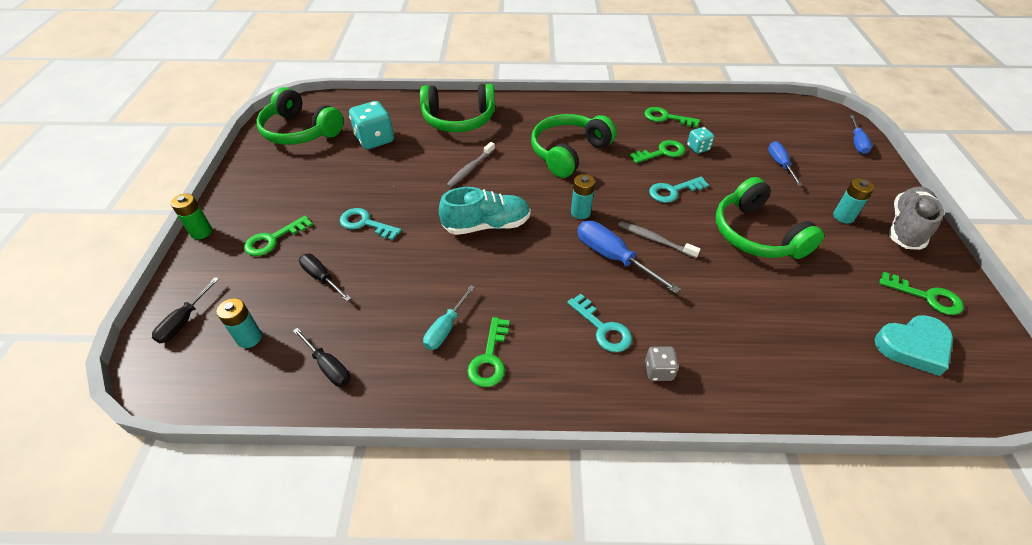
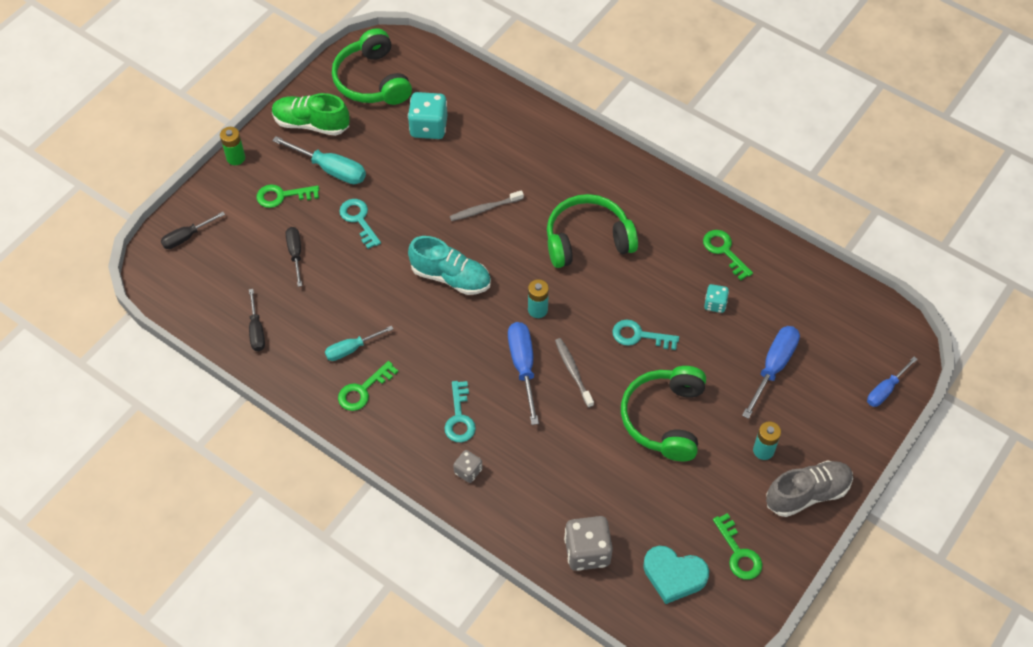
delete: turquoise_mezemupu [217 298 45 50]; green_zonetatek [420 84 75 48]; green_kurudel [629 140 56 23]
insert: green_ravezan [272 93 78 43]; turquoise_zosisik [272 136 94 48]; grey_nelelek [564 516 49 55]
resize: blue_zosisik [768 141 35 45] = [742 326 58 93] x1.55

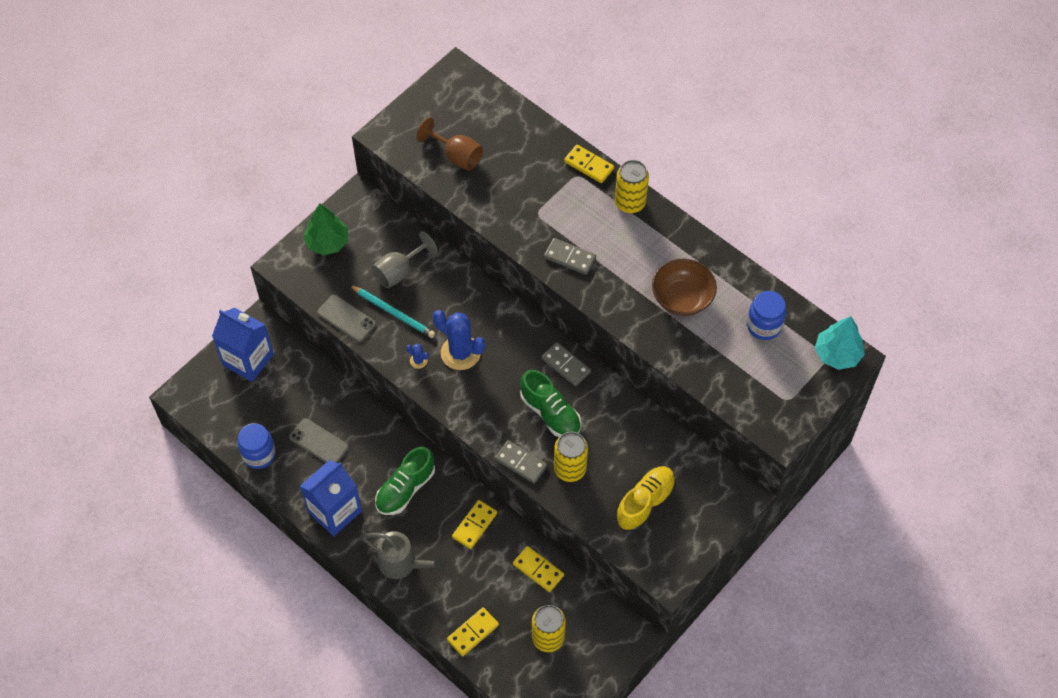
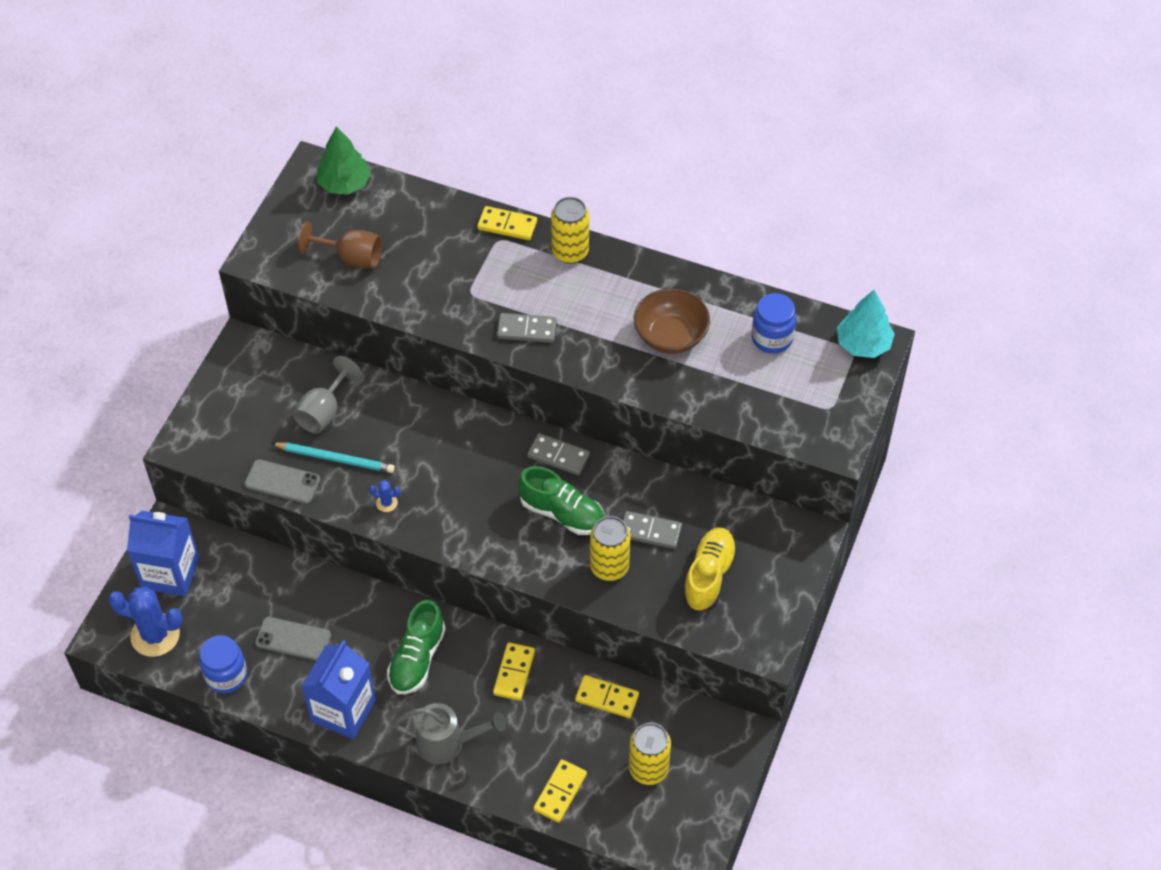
move: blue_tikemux [433 310 52 60] to [108 586 75 71]; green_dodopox [303 204 45 51] to [317 127 54 68]; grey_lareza [495 440 53 44] to [623 511 59 38]

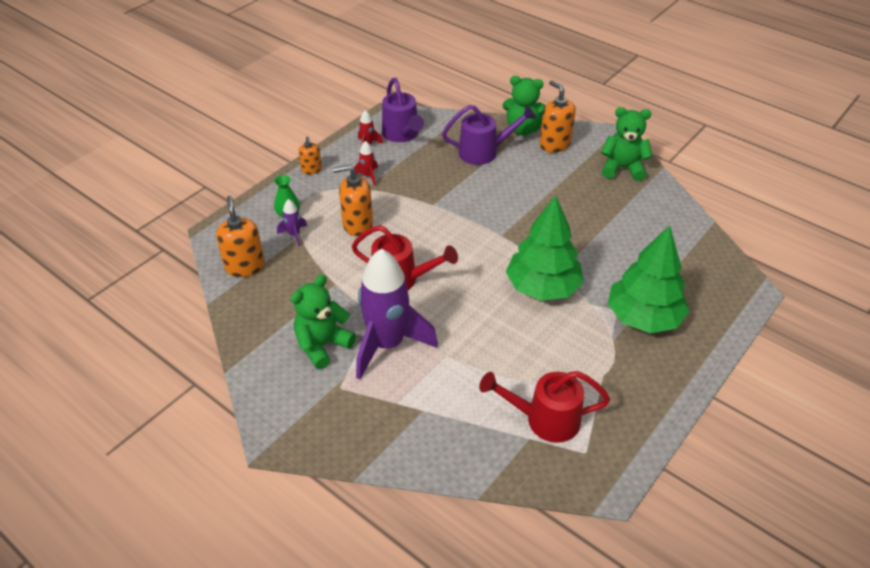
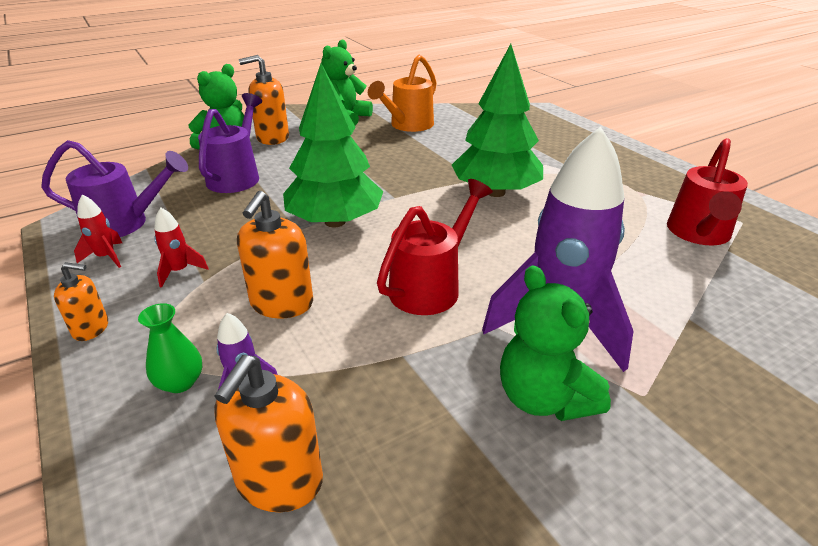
insert: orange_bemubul [368 55 69 77]
move: green_dodopox [608 225 82 108] to [283 64 101 164]
rotate: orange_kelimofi [216 196 49 81] = [214 355 109 157] 75 degrees counterclockwise

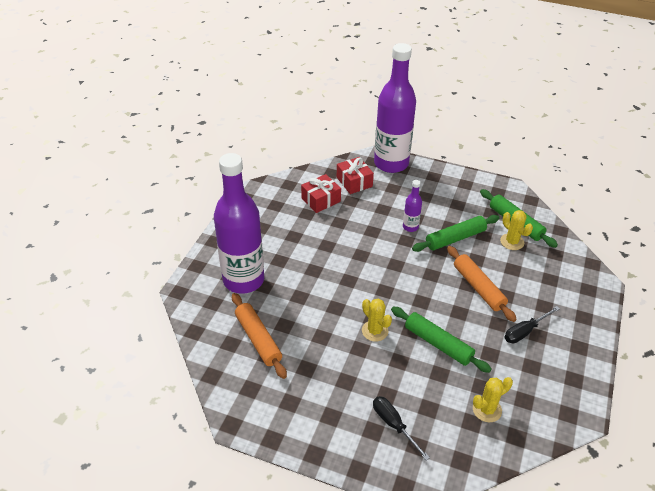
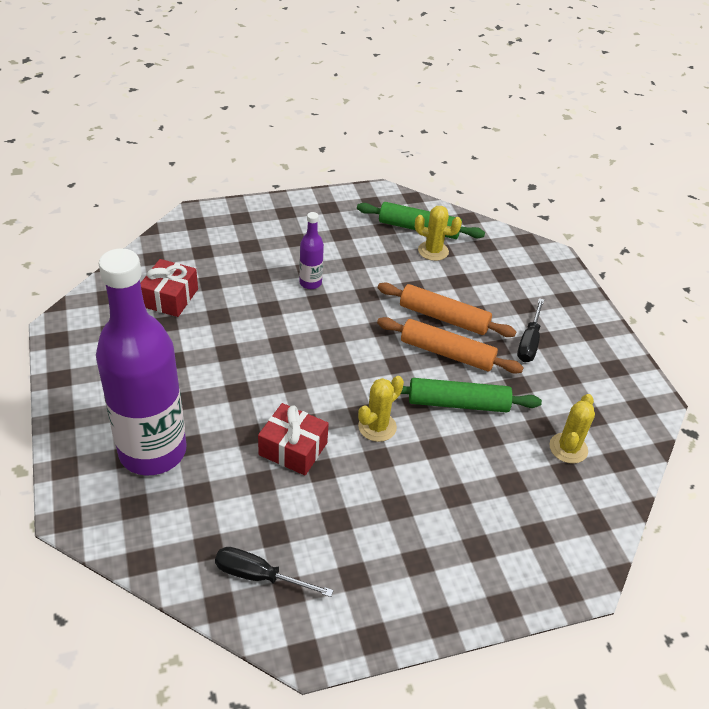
delete: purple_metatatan [374 43 42 130]; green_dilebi [412 215 87 37]
move: black_zosisik [373 396 57 65] to [215 547 119 50]; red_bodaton [337 157 37 37] to [258 403 71 73]; orange_dilebi [232 293 55 86] to [377 317 147 57]
rotate: yellow_tikemux [362 299 30 43] = [358 376 46 66] 60 degrees counterclockwise

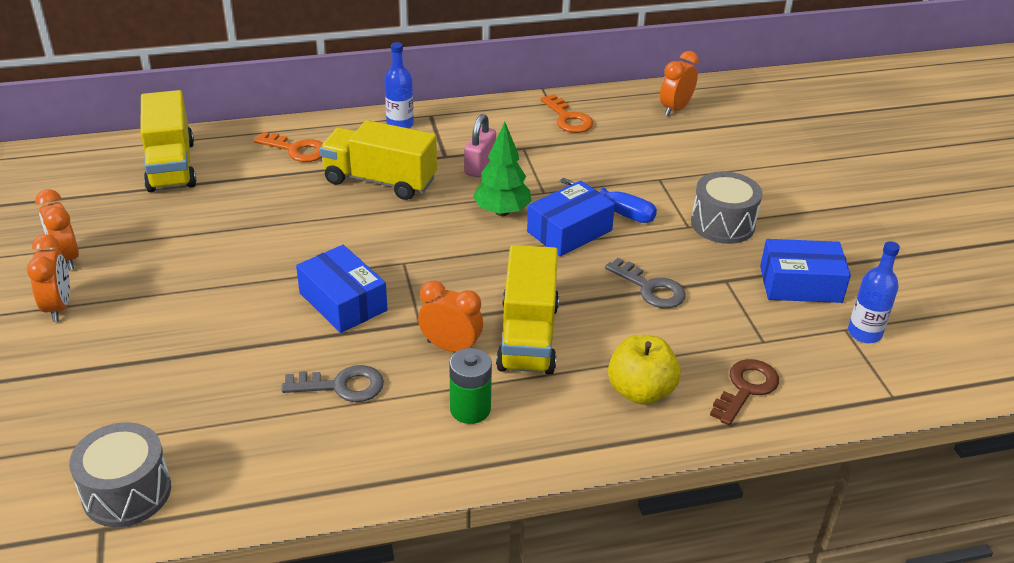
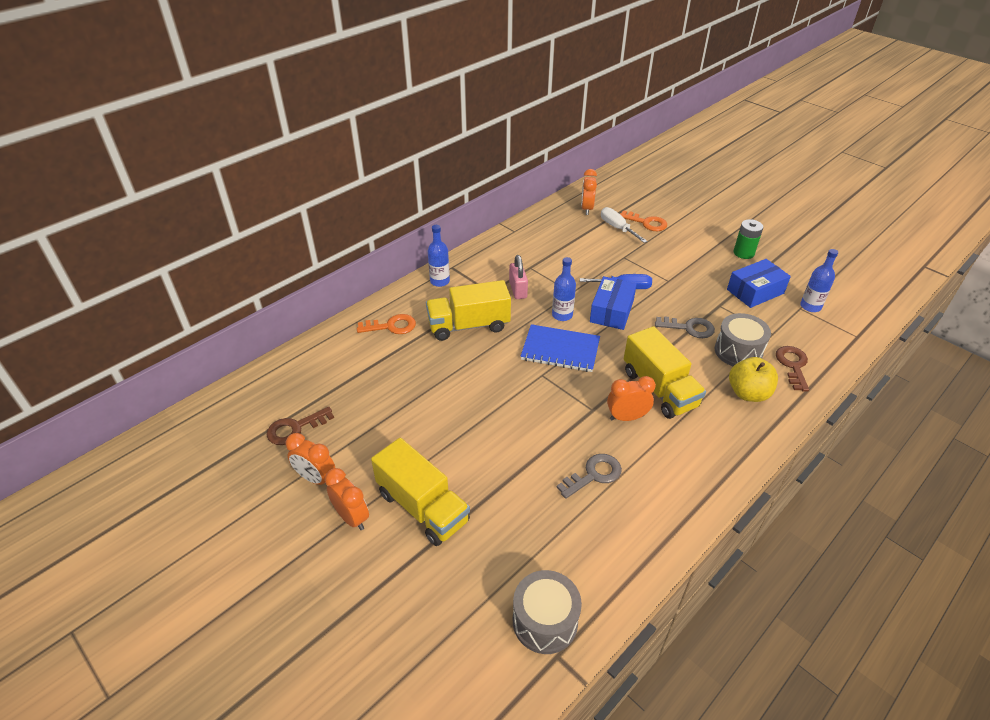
delete: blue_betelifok [296 245 91 88]
insert: brown_kurudel [267 407 67 38]; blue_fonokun [521 324 79 48]; white_zosisik [601 207 47 36]
move: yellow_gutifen [140 90 56 102] to [371 438 99 108]; orange_kurudel [540 94 53 39] to [620 210 47 21]; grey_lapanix [691 171 71 73] to [715 313 56 53]; green_mezemupu [449 348 43 76] to [734 219 29 40]
replace: green_dodopox [473 122 59 94] to blue_metatatan [552 257 24 64]

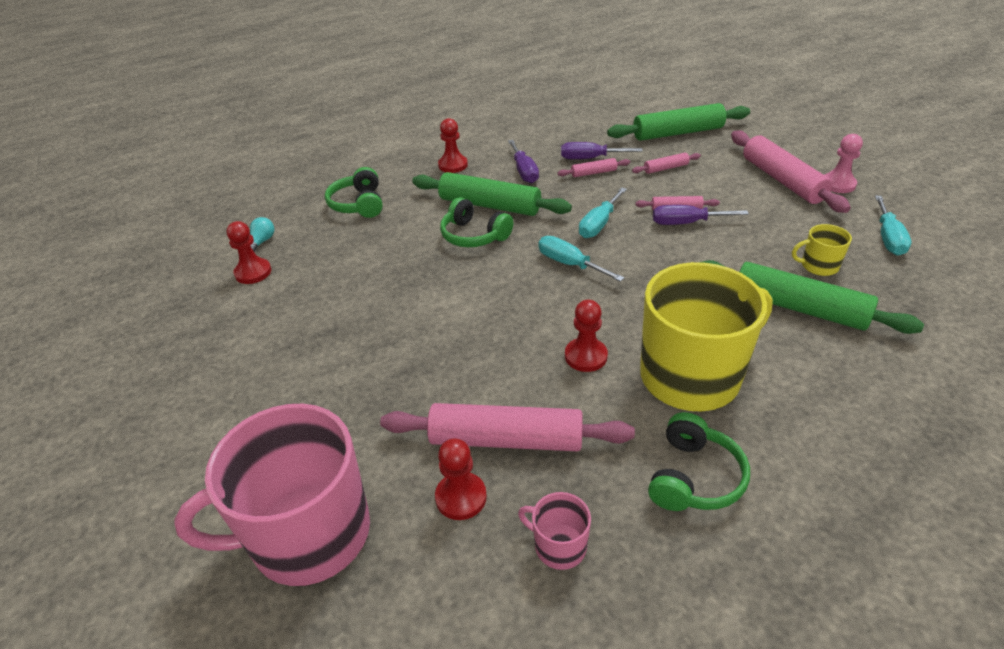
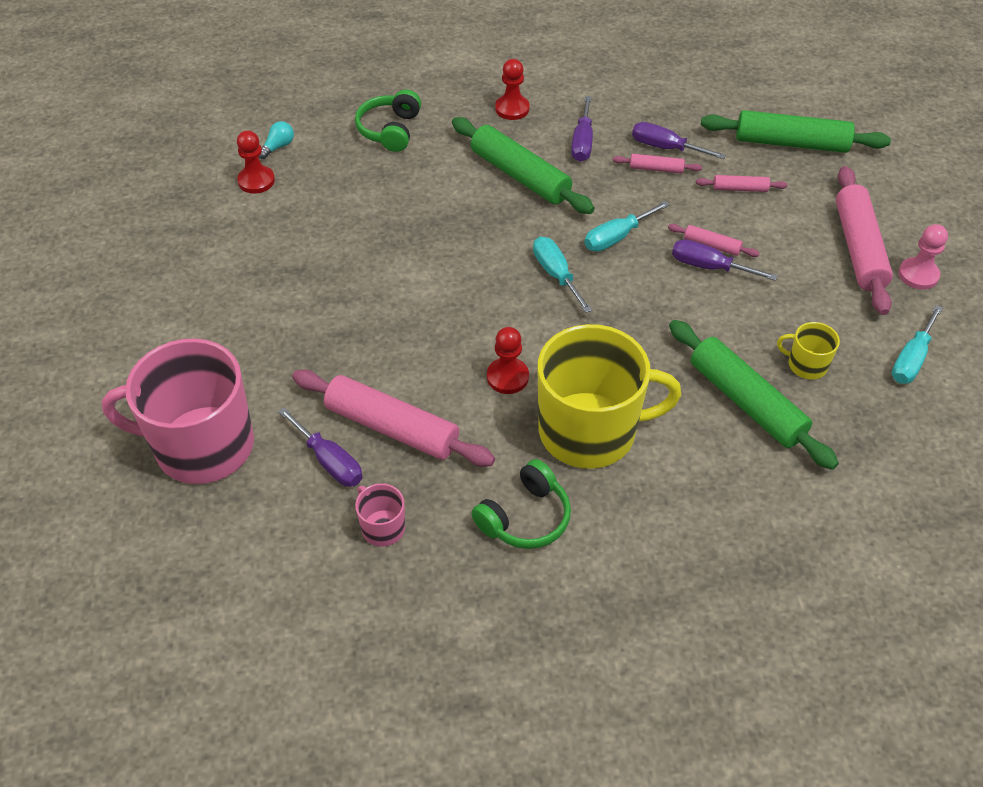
delete: green_zonetatek [440 197 73 50]
replace: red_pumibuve [435 439 52 81] to purple_zosisik [278 407 84 80]

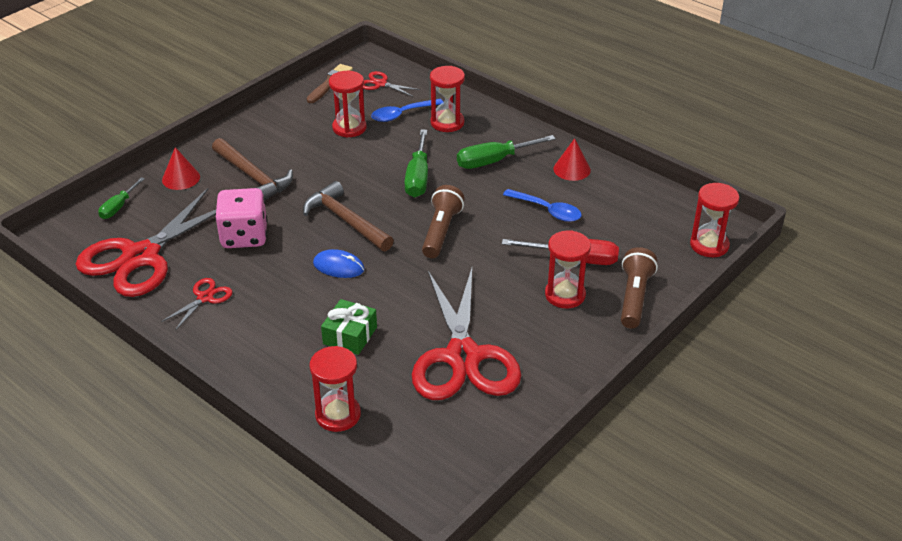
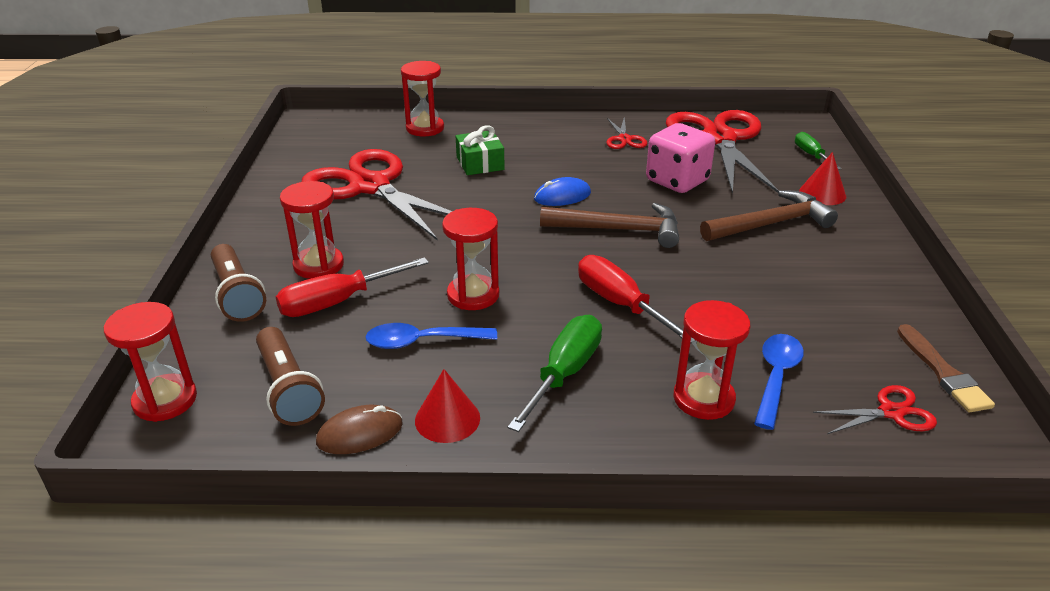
insert: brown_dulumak [316 405 87 49]
move: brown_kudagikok [422 185 43 73] to [256 327 69 99]; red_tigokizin [329 71 37 67] to [442 208 57 102]
recolor: green_zosisik [404 129 24 69] to red_zosisik [578 255 114 89]
rotate: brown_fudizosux [212 138 81 62] = [700 190 138 51] 150 degrees clockwise

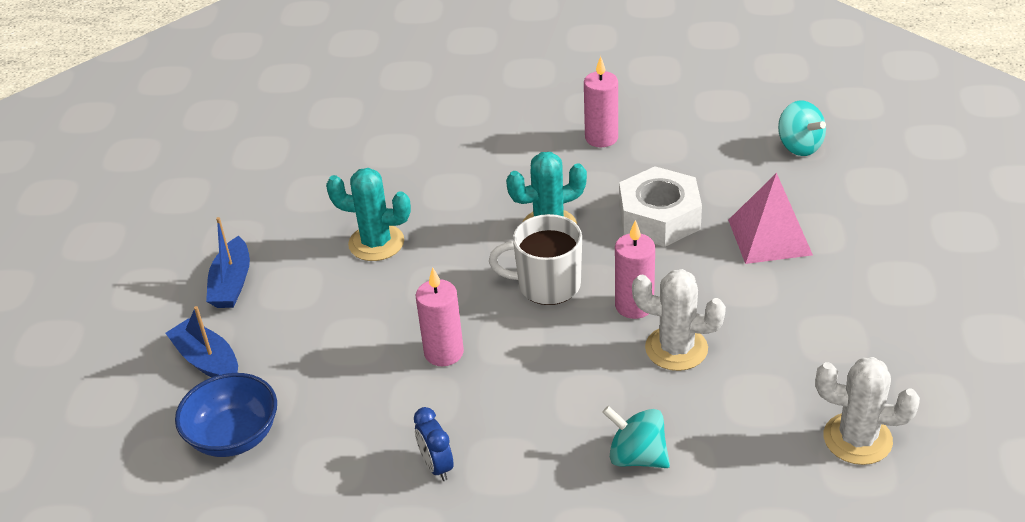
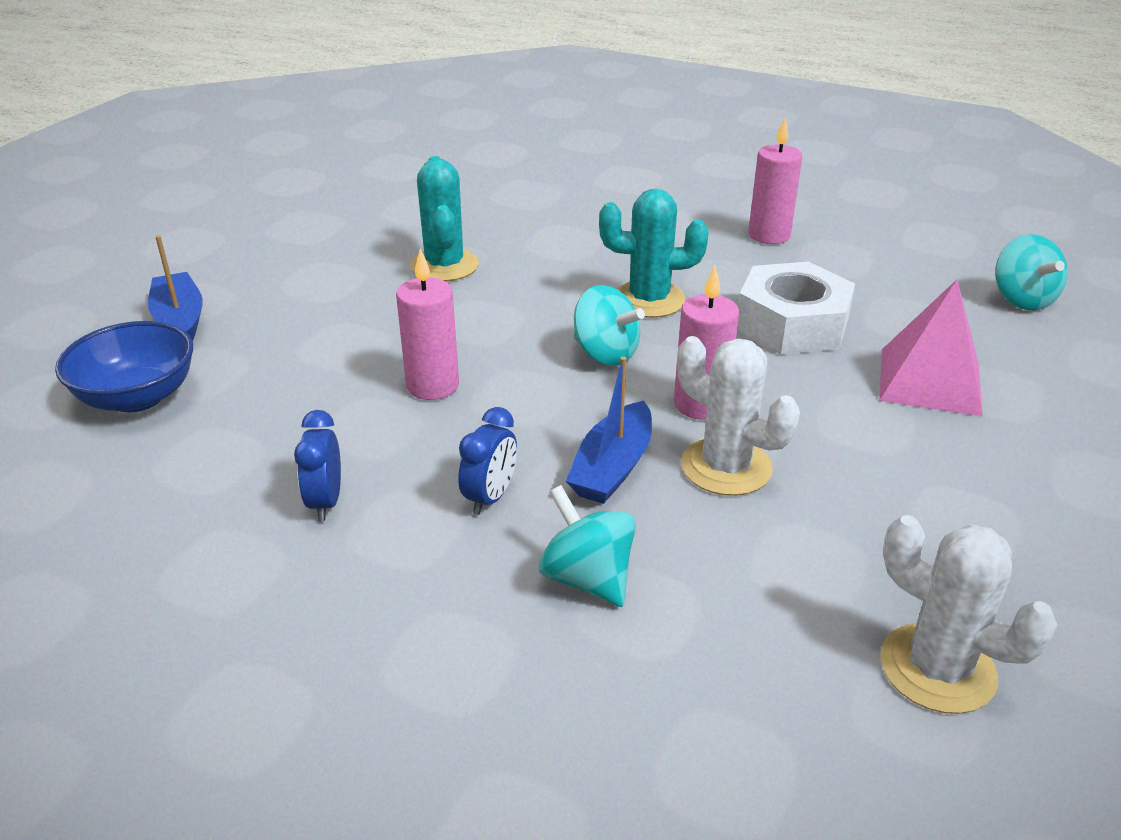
insert: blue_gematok [458 407 59 108]
move: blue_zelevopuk [206 217 44 91] to [566 357 86 147]
replace: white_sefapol [489 214 93 91] to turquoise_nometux [574 285 71 81]
rotate: turquoise_tikemux [326 168 85 93] = [410 156 69 125] 45 degrees clockwise

